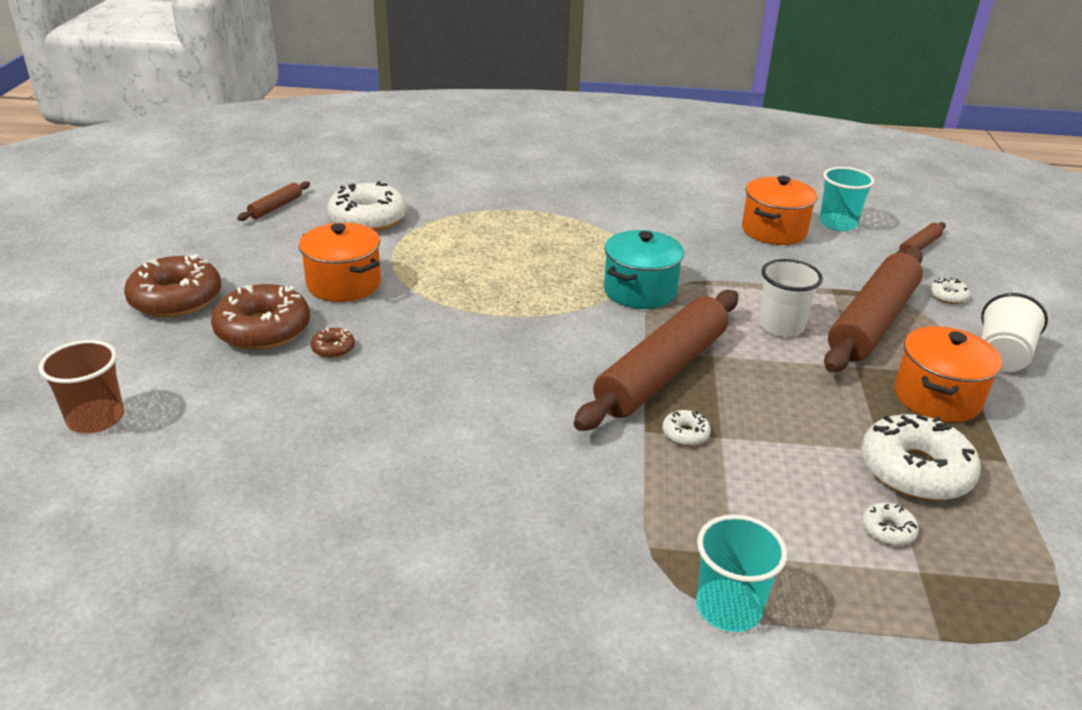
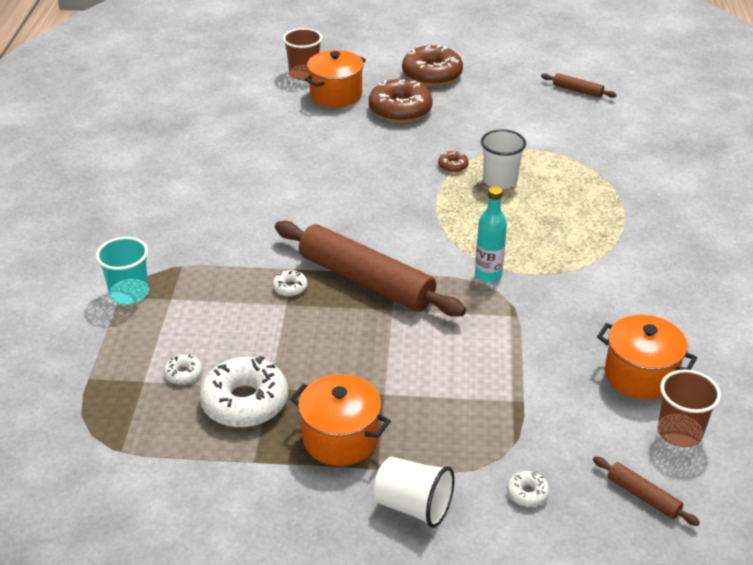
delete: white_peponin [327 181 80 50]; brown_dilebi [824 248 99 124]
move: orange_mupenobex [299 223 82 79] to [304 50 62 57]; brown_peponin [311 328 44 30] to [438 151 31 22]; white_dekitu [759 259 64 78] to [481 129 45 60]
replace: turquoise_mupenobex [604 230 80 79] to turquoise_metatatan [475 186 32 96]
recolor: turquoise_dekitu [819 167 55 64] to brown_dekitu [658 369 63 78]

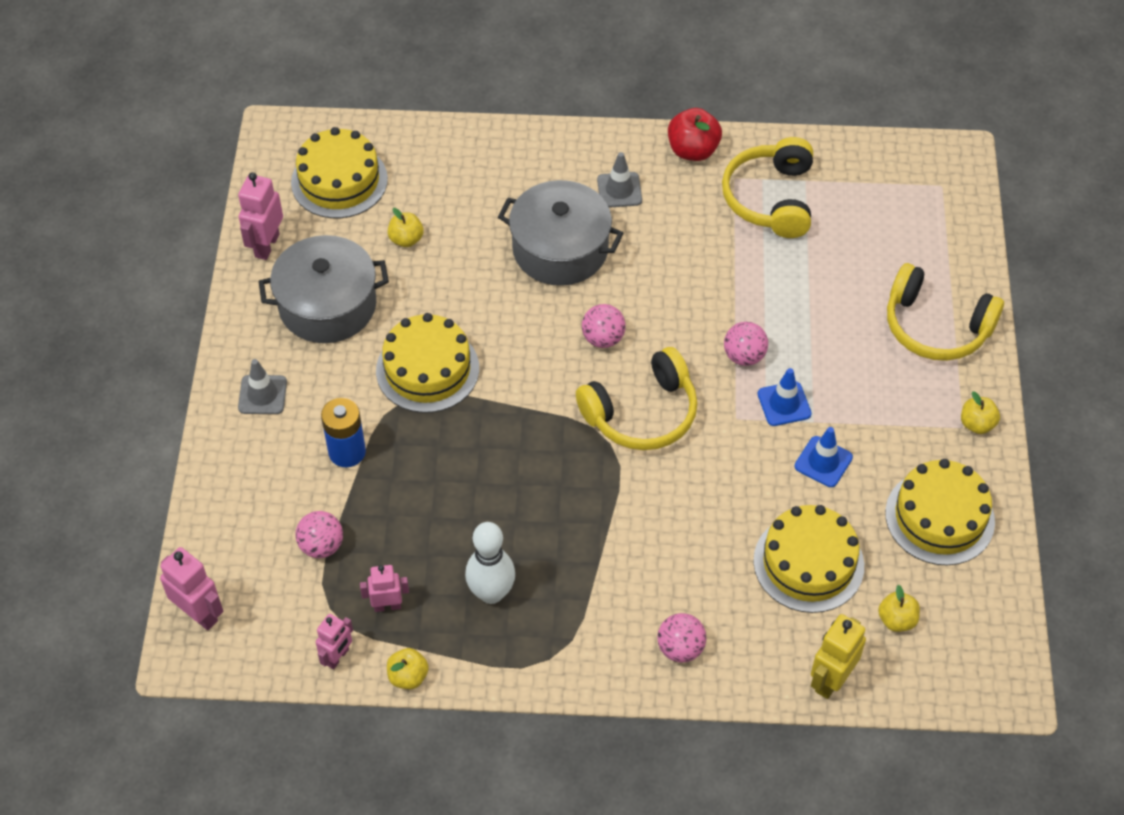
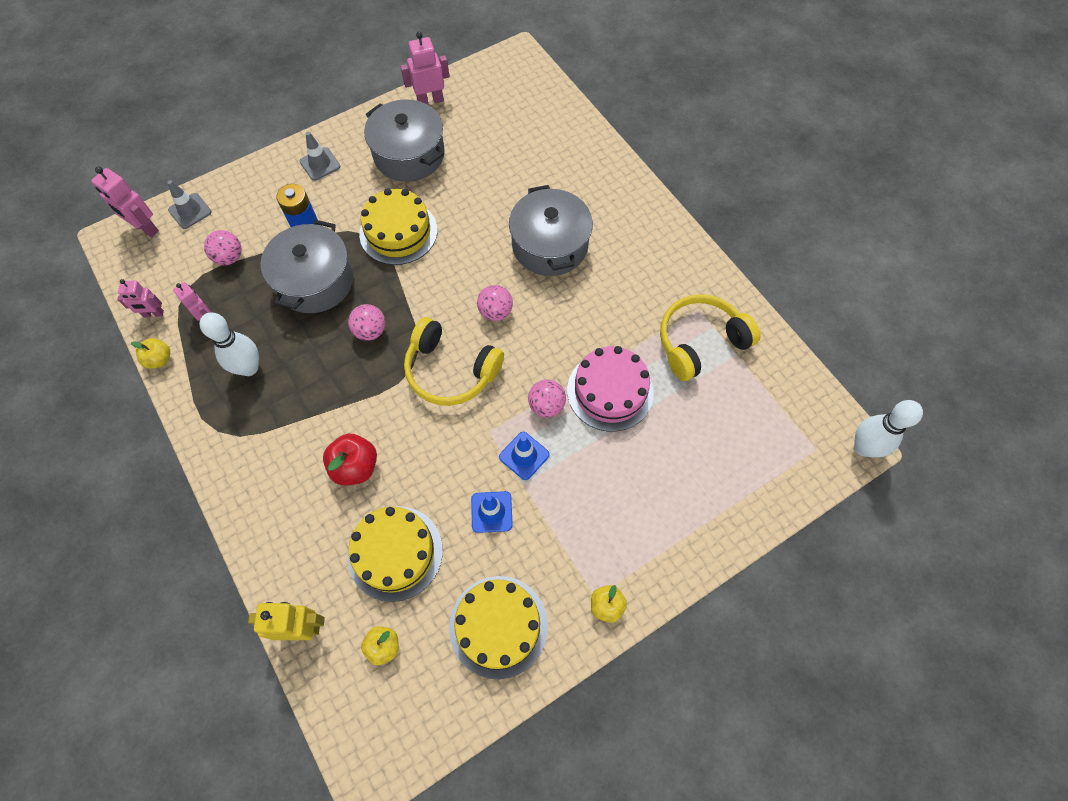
delete: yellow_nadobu [291 127 97 91]; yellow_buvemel [388 208 36 39]; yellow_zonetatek [887 263 117 98]
insert: grey_mupenobex [261 220 92 93]; pink_nadobu [567 346 87 86]; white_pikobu [854 400 69 57]
move: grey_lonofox [597 152 45 56] to [167 180 45 49]; red_buvemel [668 108 54 53] to [323 434 54 51]; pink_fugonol [657 613 49 50] to [348 304 37 37]
rotate: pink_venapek [160 547 63 83] = [91 167 68 71] 120 degrees clockwise

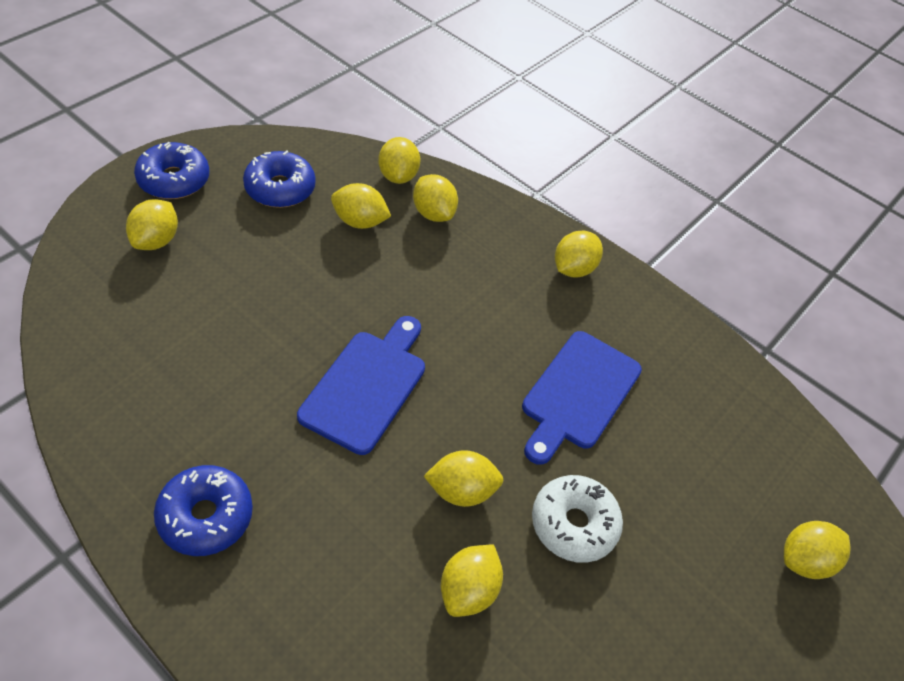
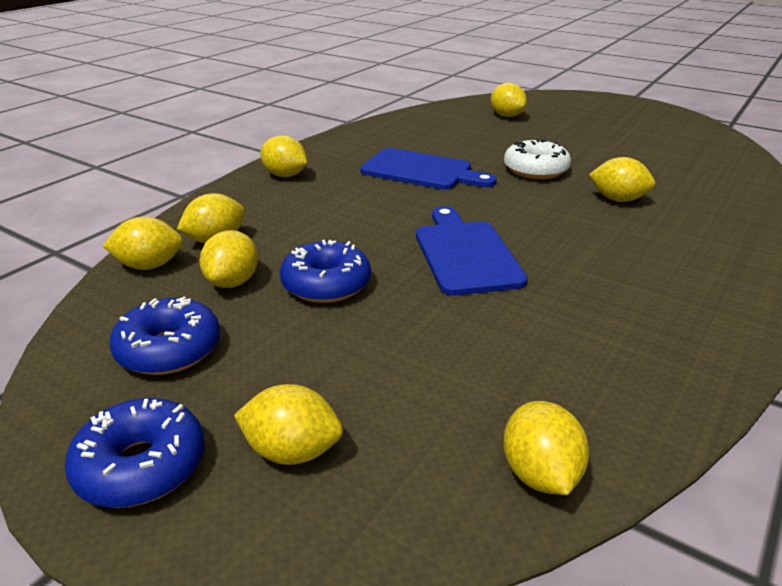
move: blue_peponin [154 465 99 91] to [280 240 91 63]; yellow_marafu [424 450 80 57] to [503 401 86 94]
rotate: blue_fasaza [297 316 128 139] = [416 206 112 89] 60 degrees clockwise

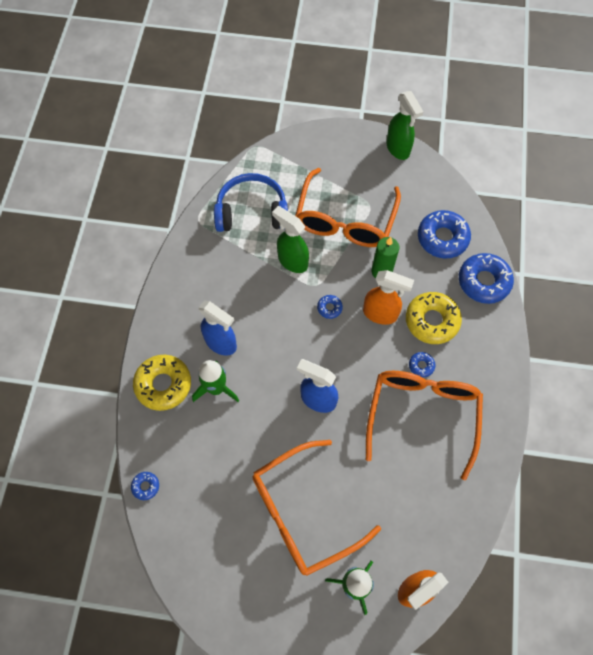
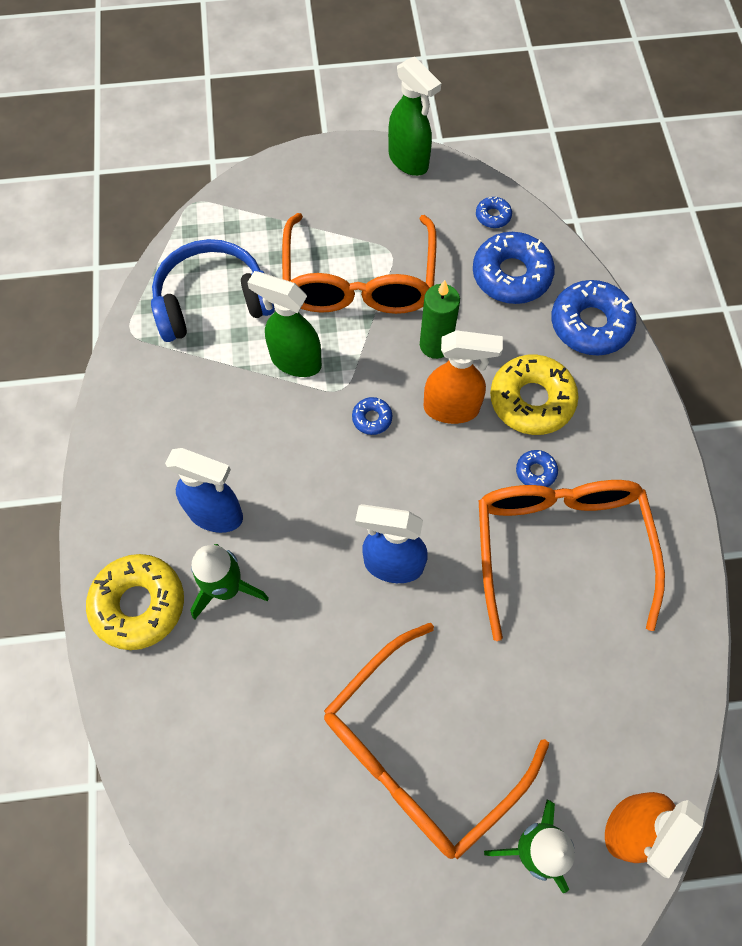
move: blue_peponin [131 472 28 28] to [476 197 36 31]

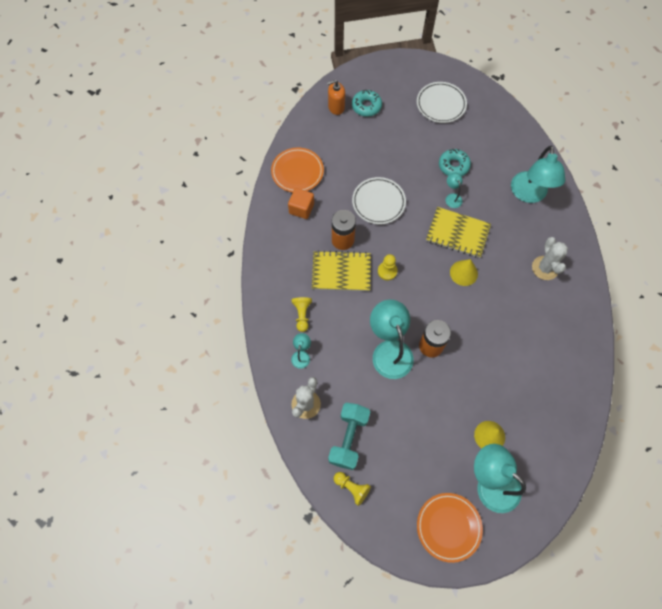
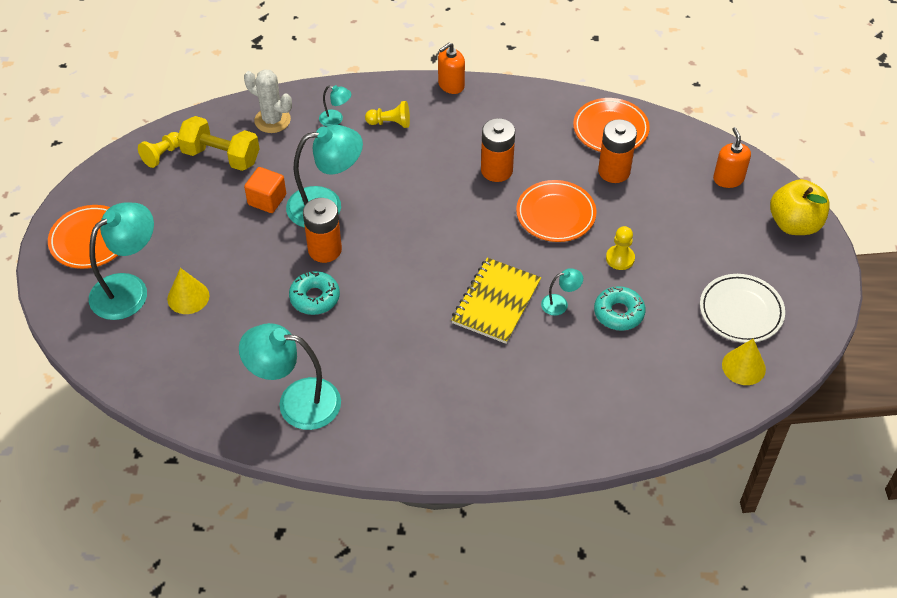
delete: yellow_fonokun [312 250 59 41]; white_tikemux [532 237 36 43]
insert: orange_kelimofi [438 42 27 52]; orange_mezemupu [598 119 39 64]; yellow_buvemel [770 179 60 56]
move: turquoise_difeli [511 146 54 57] to [239 323 102 107]; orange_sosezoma [288 188 26 31] to [244 167 42 46]; turquoise_peponin [352 89 30 28] to [289 271 51 44]; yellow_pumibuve [378 254 20 26] to [606 226 29 44]; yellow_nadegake [450 259 28 27] to [722 339 44 46]
recolor: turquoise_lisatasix [328 403 42 67] to yellow_lisatasix [177 116 82 55]; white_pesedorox [352 177 54 47] to orange_pesedorox [516 180 80 62]

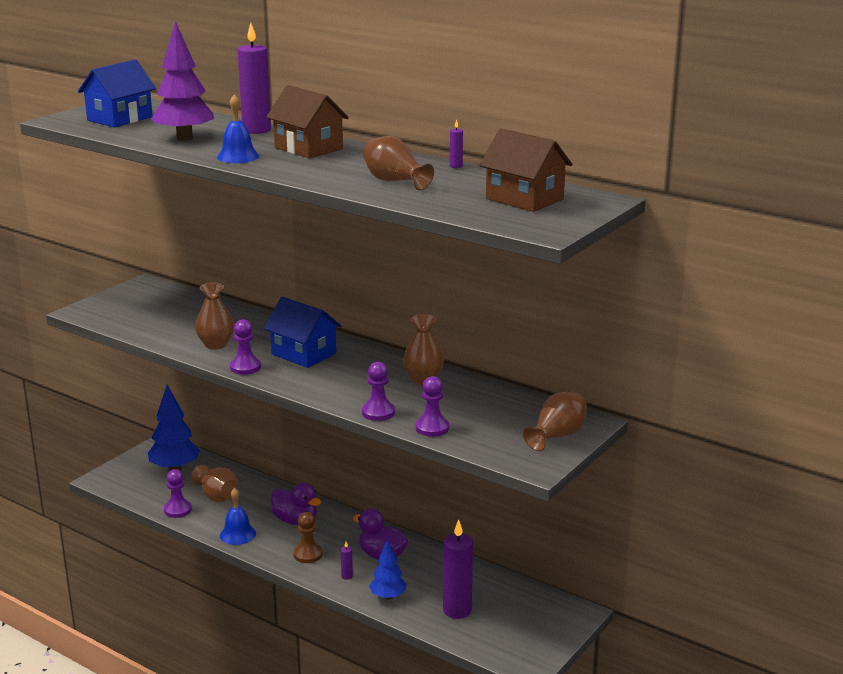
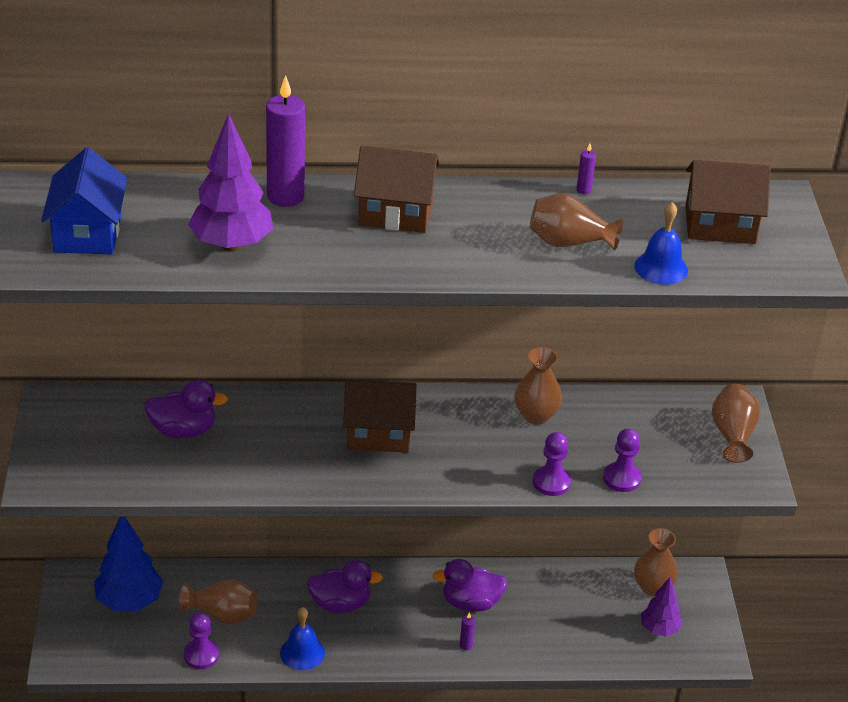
delete: purple_pumibuve [230 319 31 56]; brown_pumibuve [293 512 30 51]; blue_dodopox [369 539 38 61]; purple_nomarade [443 519 30 100]
insert: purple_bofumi [144 379 84 59]; purple_dodopox [641 577 42 59]
move: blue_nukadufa [217 94 42 69] to [634 202 54 83]; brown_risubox [195 283 39 67] to [634 528 44 68]
recolor: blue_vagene [264 297 77 71] to brown_vagene [343 380 74 72]

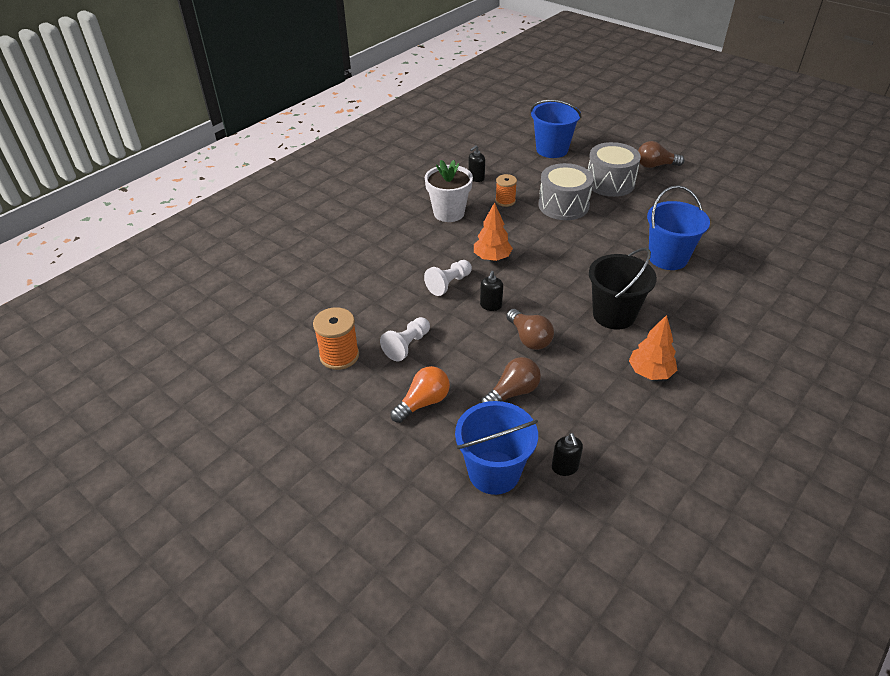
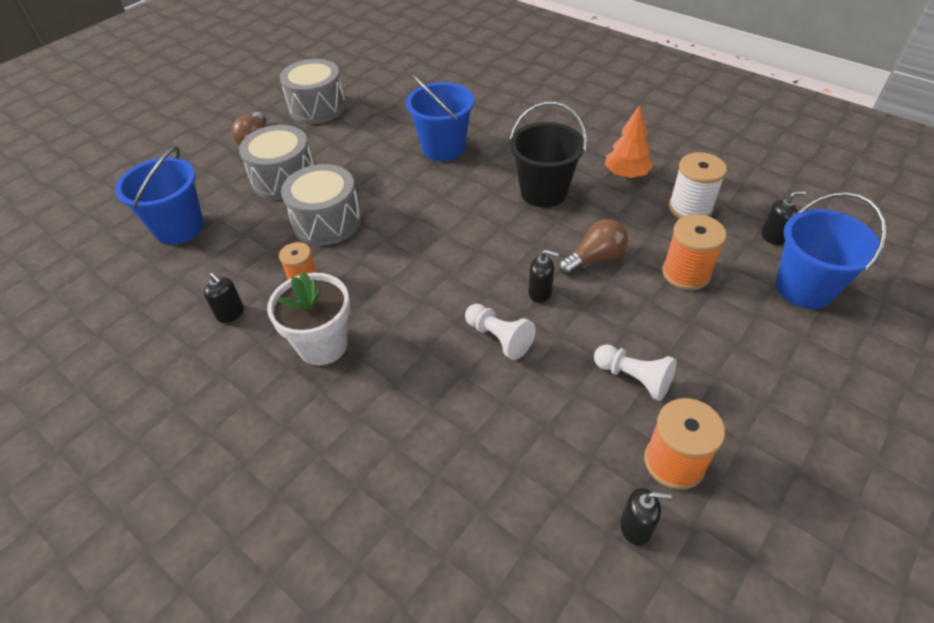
delete: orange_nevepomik [390 366 60 57]; orange_dodopox [474 202 39 59]
insert: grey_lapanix [280 59 66 65]; black_kelimofi [620 488 52 58]; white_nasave [669 152 58 67]
replace: brown_nevepomik [481 357 60 46] to orange_nasave [662 214 65 76]

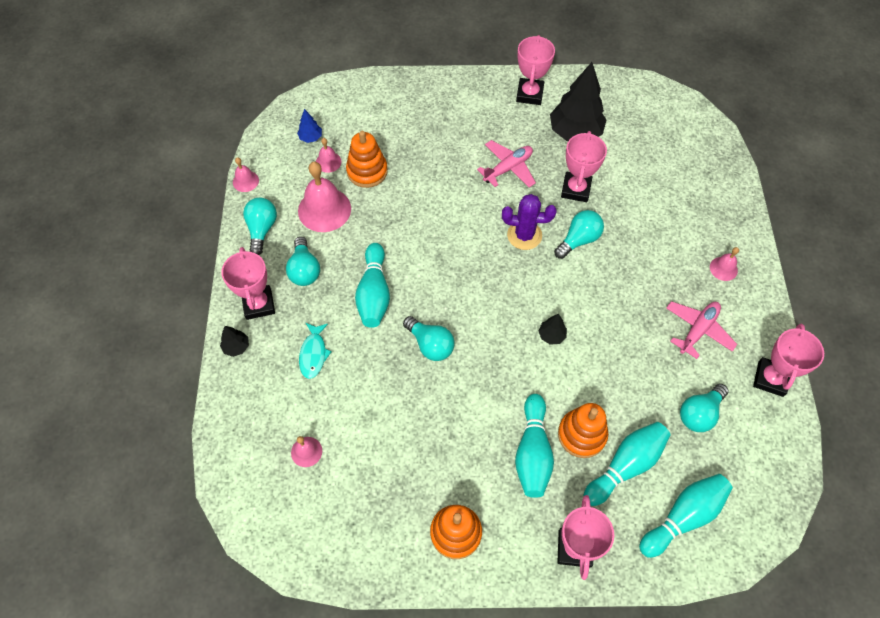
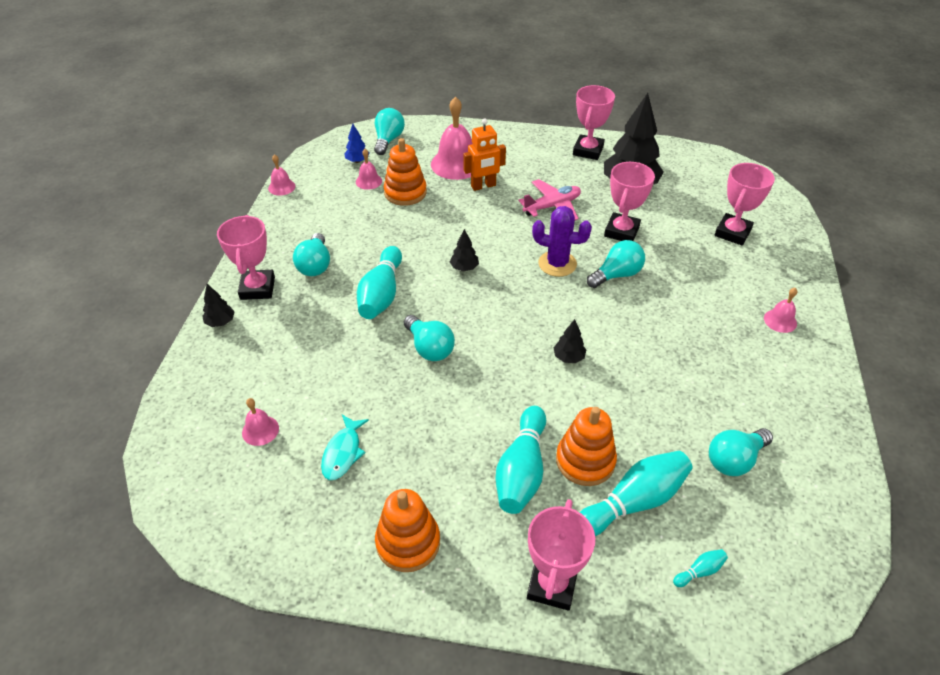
delete: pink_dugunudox [666 301 71 58]
insert: black_dodopox [450 229 29 42]; orange_venapek [463 118 43 73]
move: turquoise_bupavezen [299 323 33 56] to [321 415 48 65]; turquoise_nevepomik [243 198 34 57] to [374 108 31 47]; pink_nukadufa [298 162 53 70] to [431 96 42 84]; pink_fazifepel [753 324 71 73] to [715 163 60 82]
resize: turquoise_pikobu [639 474 94 84] = [673 549 55 38] x0.42

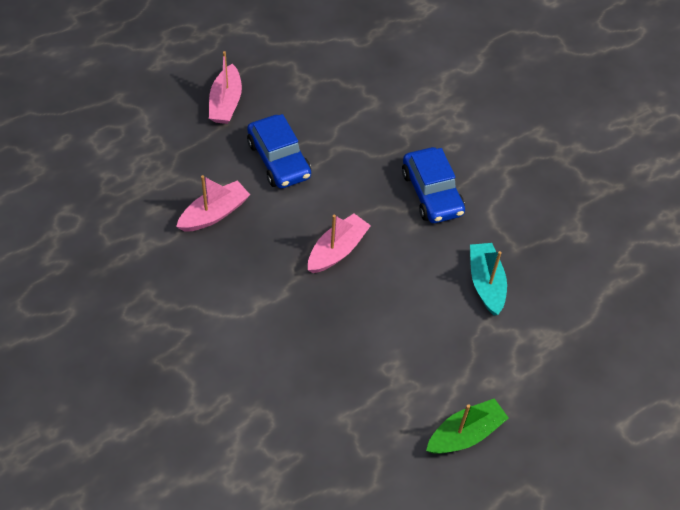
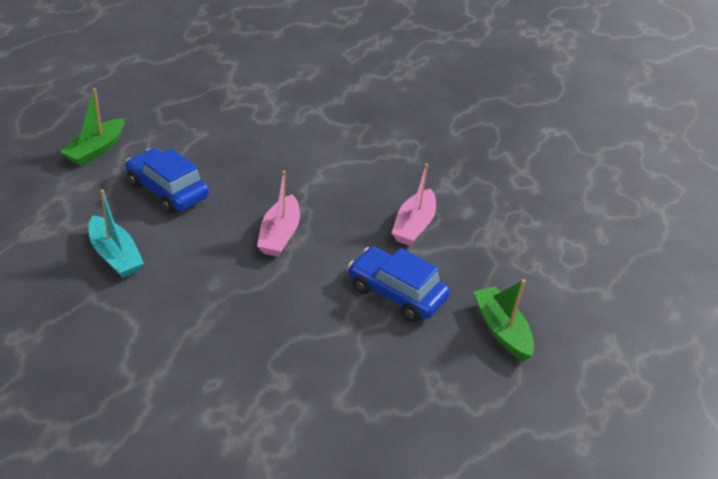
move: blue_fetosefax [402 147 63 76] to [125 148 84 65]
recolor: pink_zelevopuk [209 51 33 73] to green_zelevopuk [473 279 61 82]

